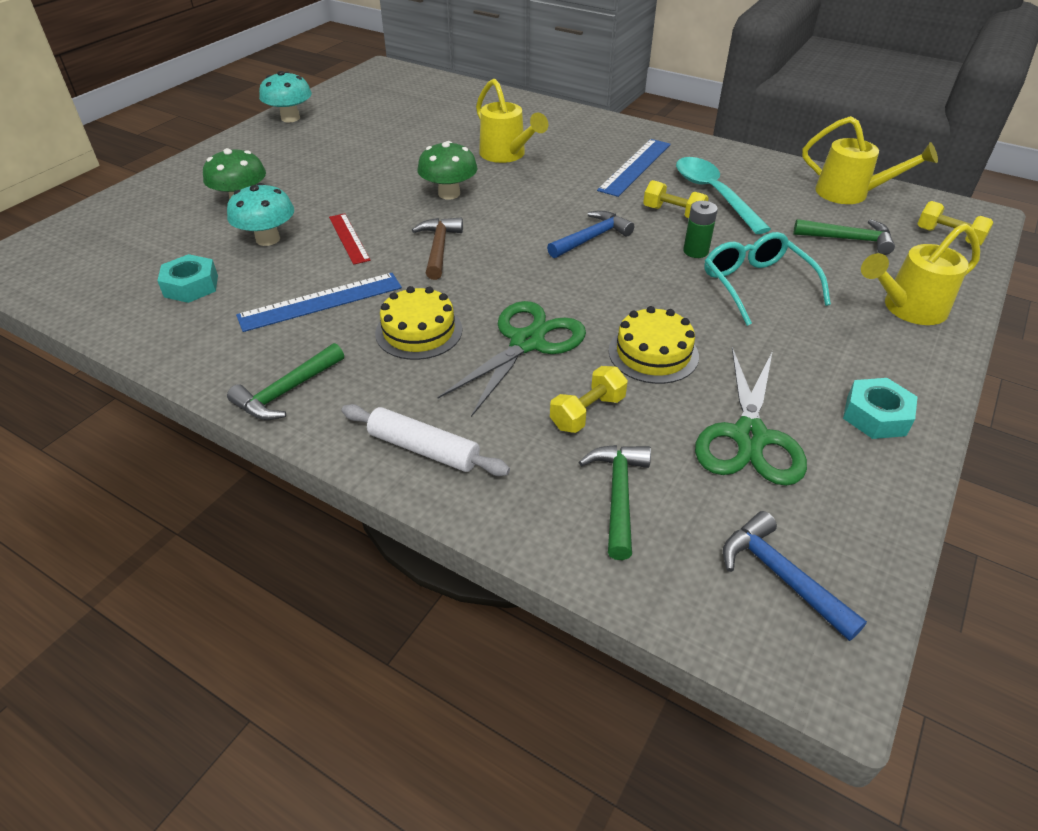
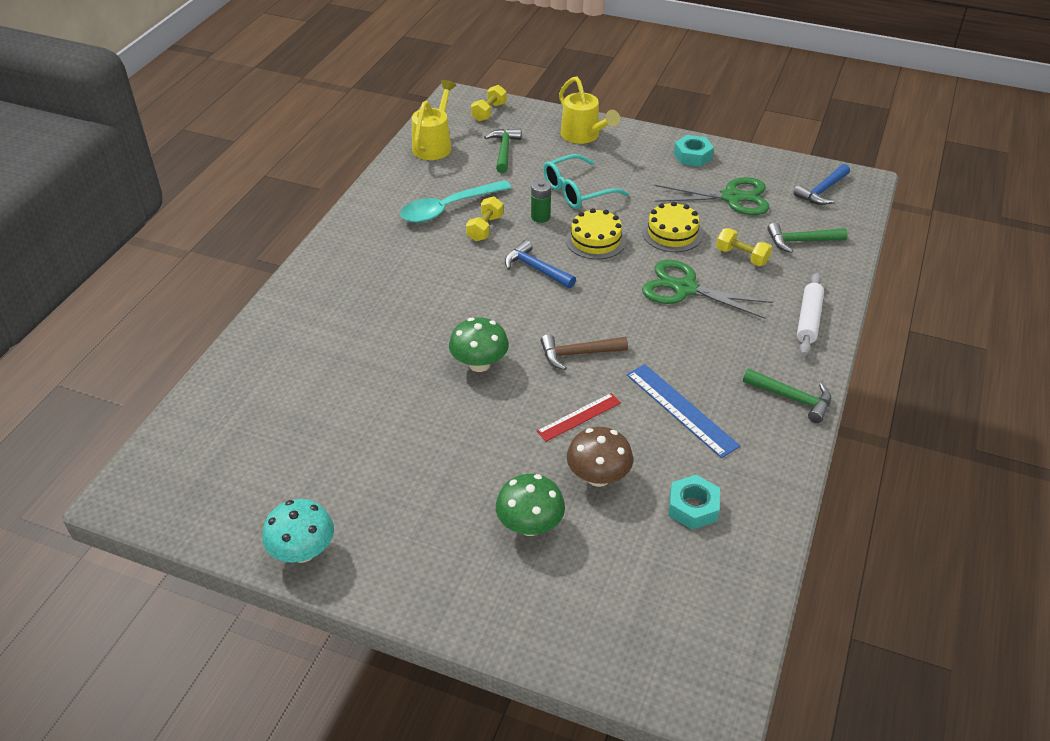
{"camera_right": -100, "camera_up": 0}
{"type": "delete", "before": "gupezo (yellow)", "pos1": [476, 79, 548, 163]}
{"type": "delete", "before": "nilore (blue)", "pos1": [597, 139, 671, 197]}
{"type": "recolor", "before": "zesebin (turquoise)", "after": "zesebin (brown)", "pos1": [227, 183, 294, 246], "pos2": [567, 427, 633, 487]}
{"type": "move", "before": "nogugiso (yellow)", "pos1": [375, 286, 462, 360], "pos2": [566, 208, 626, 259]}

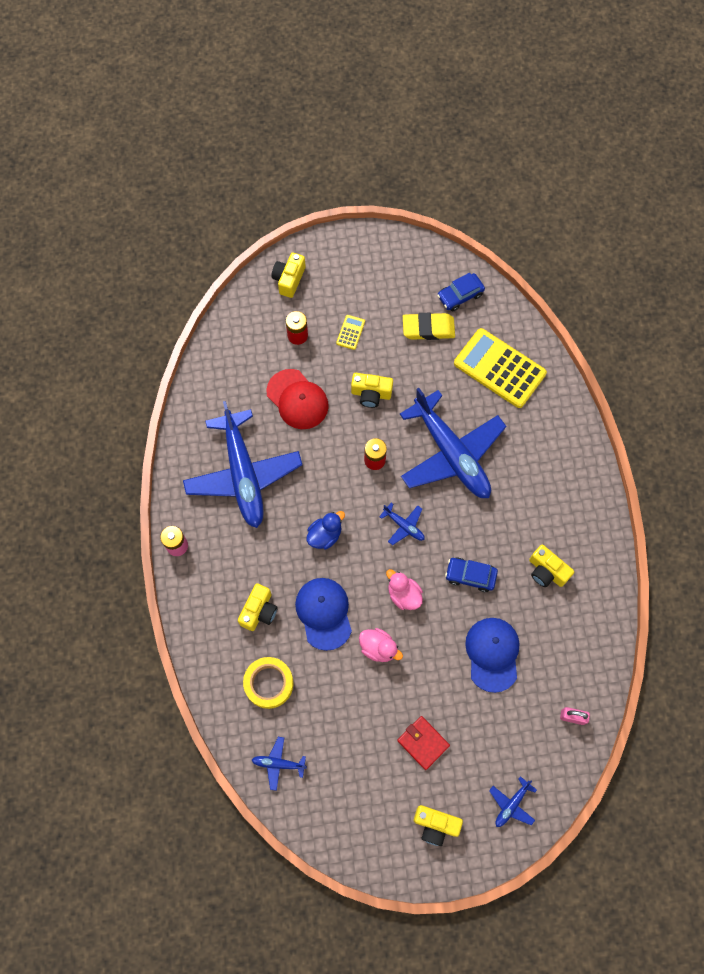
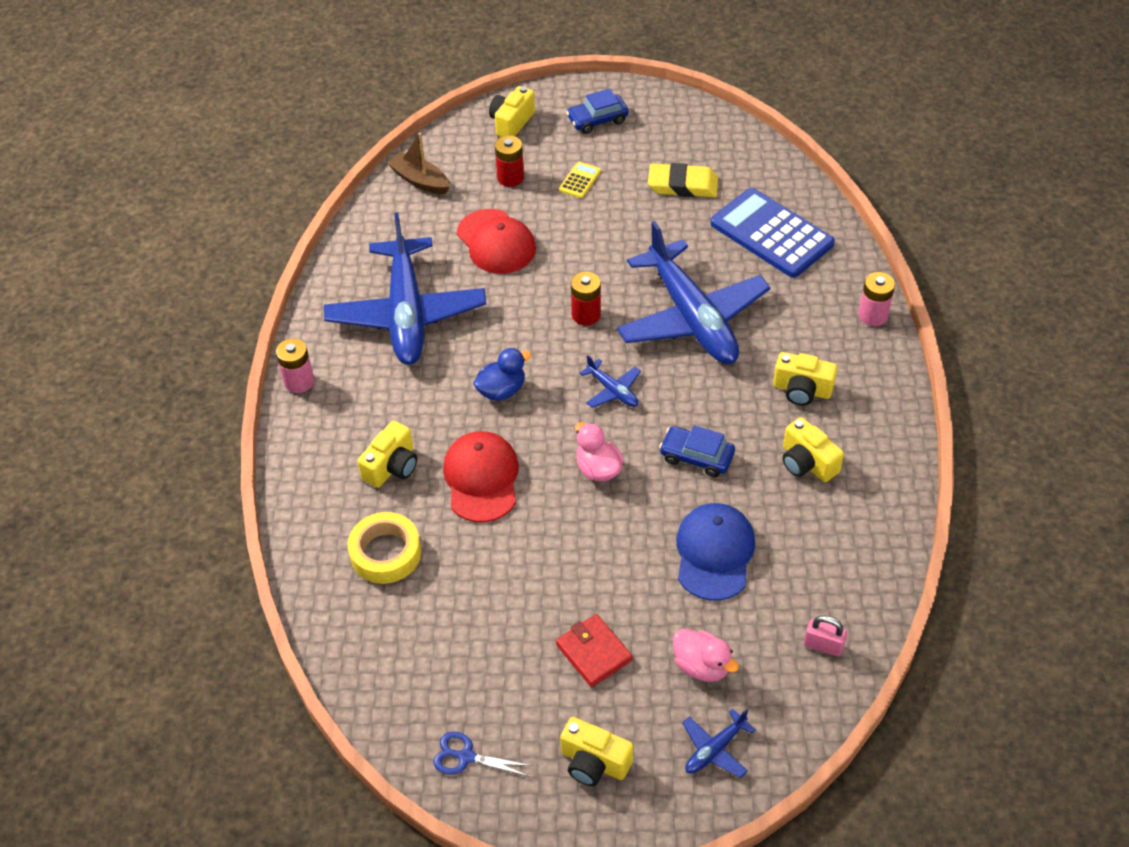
{"camera_right": 10, "camera_up": -20}
{"type": "move", "before": "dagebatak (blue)", "pos1": [437, 273, 485, 312], "pos2": [566, 88, 629, 134]}
{"type": "recolor", "before": "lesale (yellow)", "after": "lesale (blue)", "pos1": [454, 328, 547, 408], "pos2": [711, 188, 835, 278]}
{"type": "move", "before": "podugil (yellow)", "pos1": [351, 373, 393, 408], "pos2": [773, 352, 837, 406]}
{"type": "recolor", "before": "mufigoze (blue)", "after": "mufigoze (red)", "pos1": [295, 578, 352, 651], "pos2": [443, 431, 519, 522]}
{"type": "move", "before": "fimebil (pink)", "pos1": [359, 628, 403, 662], "pos2": [673, 629, 739, 682]}
{"type": "delete", "before": "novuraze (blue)", "pos1": [252, 737, 307, 791]}
{"type": "insert", "after": "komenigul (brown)", "pos2": [387, 133, 450, 194]}
{"type": "insert", "after": "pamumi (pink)", "pos2": [858, 272, 895, 326]}
{"type": "insert", "after": "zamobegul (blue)", "pos2": [433, 731, 533, 776]}

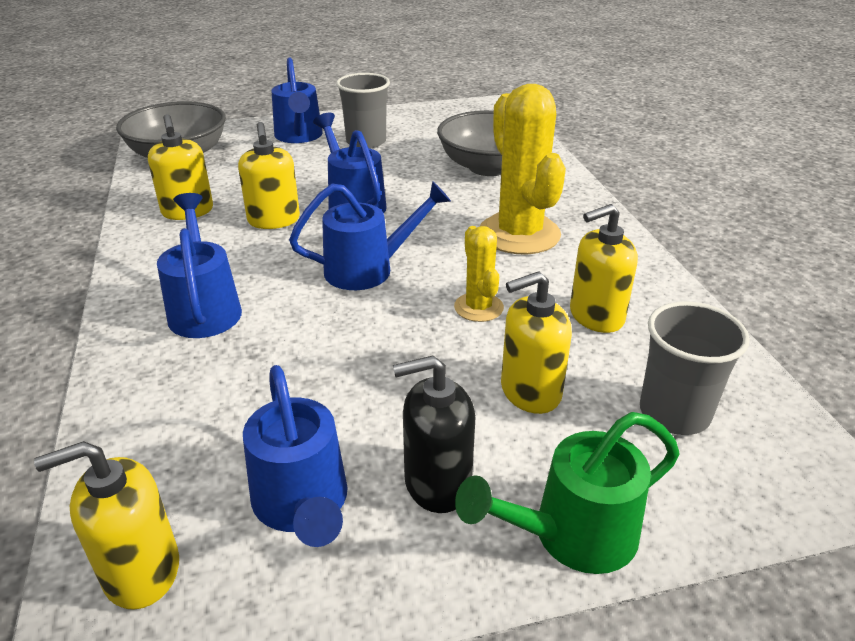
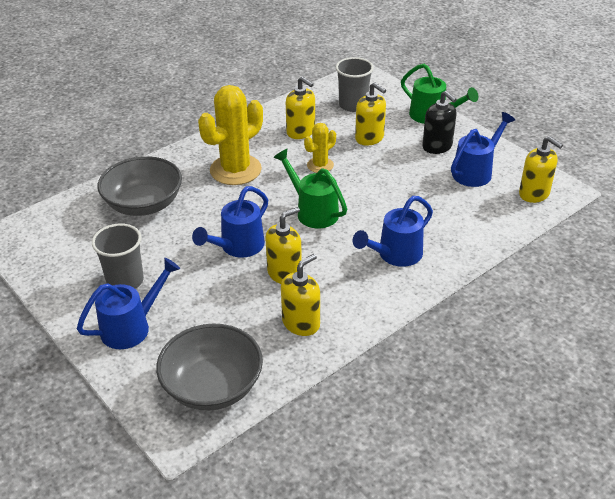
{"camera_right": -115, "camera_up": 5}
{"type": "recolor", "before": "gupezo (blue)", "after": "gupezo (green)", "pos1": [289, 181, 451, 290], "pos2": [273, 149, 347, 228]}

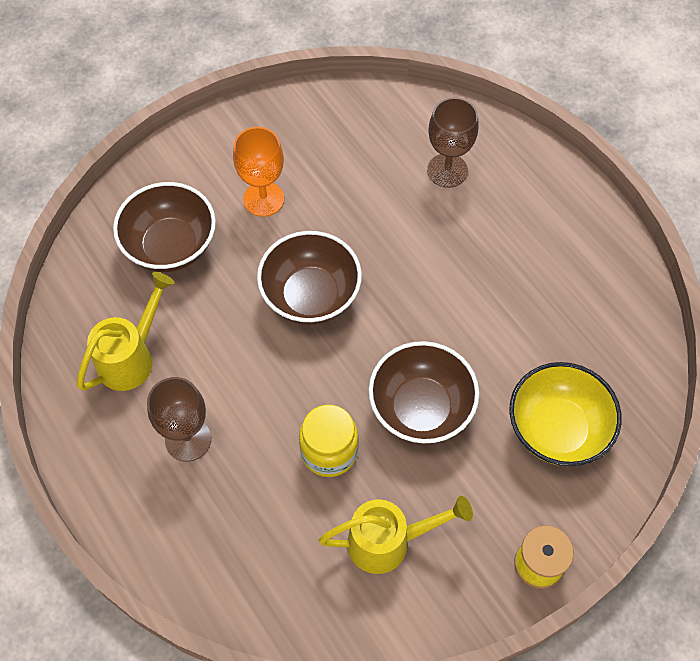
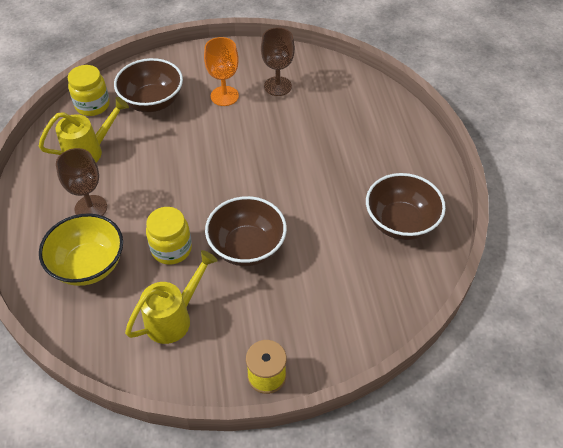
{"camera_right": 25, "camera_up": -10}
{"type": "move", "before": "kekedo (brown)", "pos1": [427, 97, 479, 188], "pos2": [261, 27, 295, 96]}
{"type": "move", "before": "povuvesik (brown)", "pos1": [257, 231, 362, 325], "pos2": [366, 173, 446, 240]}
{"type": "move", "before": "povuvesik (yellow)", "pos1": [509, 362, 622, 466], "pos2": [39, 213, 123, 286]}
{"type": "rotate", "before": "gupezo (yellow)", "pos1": [319, 496, 473, 574], "pos2": [125, 250, 218, 344], "turn": -60}
{"type": "insert", "after": "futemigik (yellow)", "pos2": [68, 65, 110, 116]}

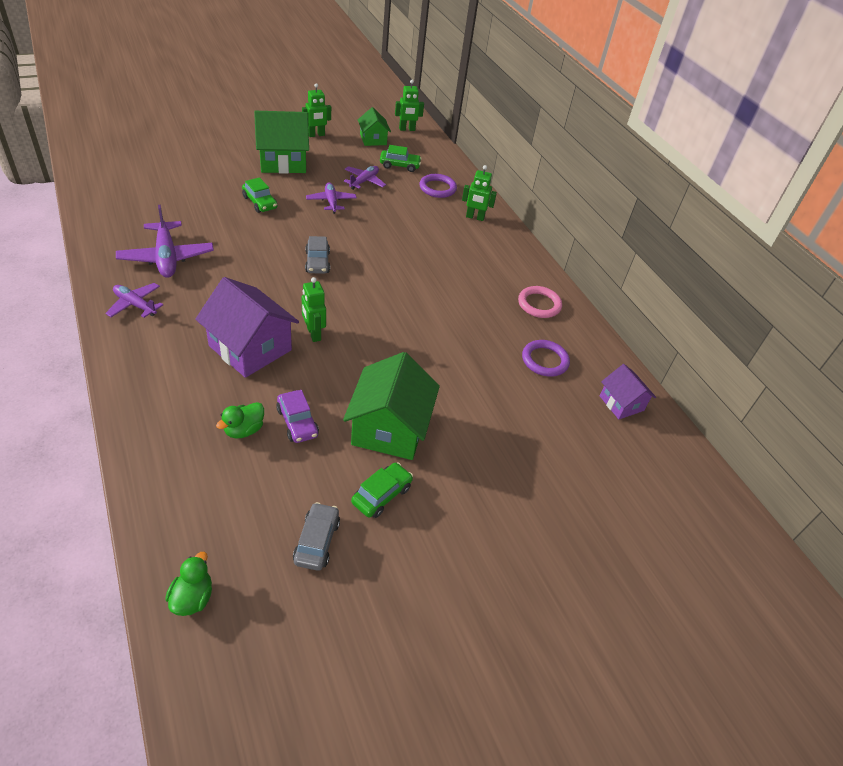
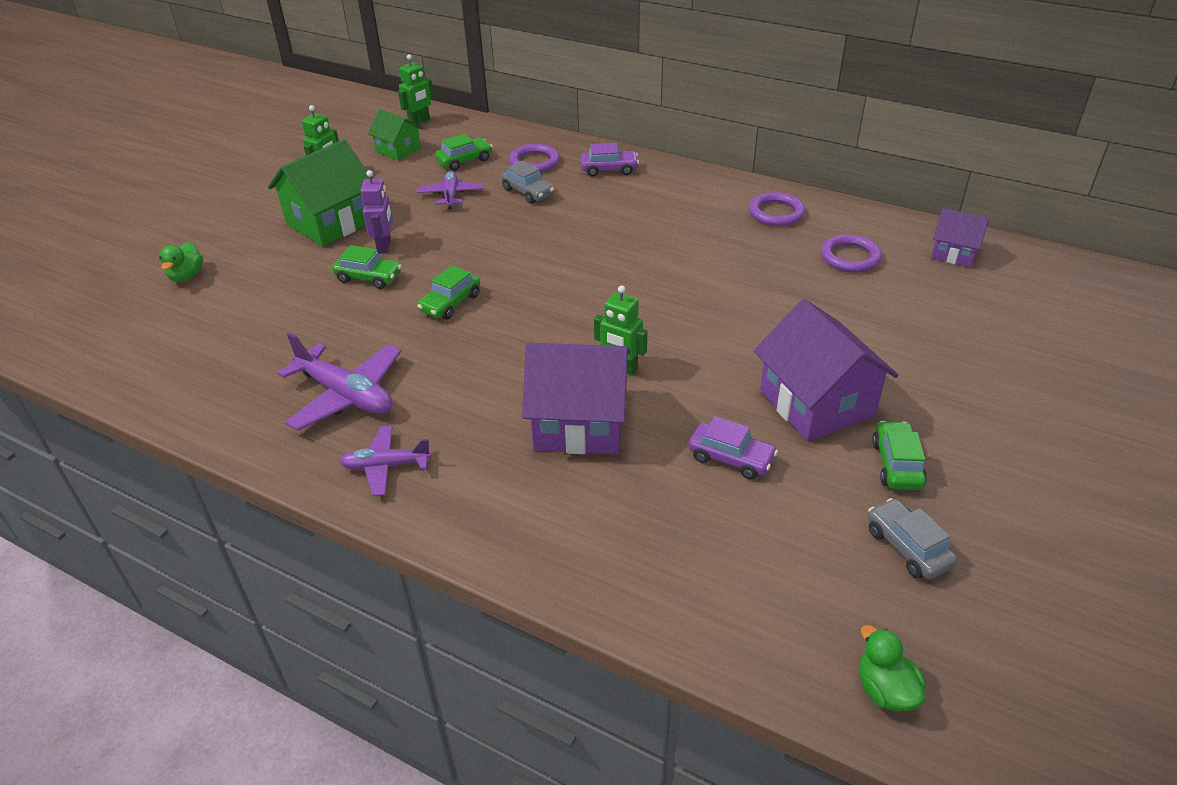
{"camera_right": -30, "camera_up": -5}
{"type": "replace", "before": "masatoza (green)", "after": "dagebatak (purple)", "pos1": [462, 165, 497, 221], "pos2": [581, 143, 639, 177]}
{"type": "delete", "before": "novuraze (purple)", "pos1": [306, 183, 357, 214]}
{"type": "move", "before": "dagebatak (grey)", "pos1": [305, 236, 330, 274], "pos2": [501, 160, 554, 204]}
{"type": "recolor", "before": "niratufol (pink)", "after": "niratufol (purple)", "pos1": [518, 286, 562, 318], "pos2": [749, 192, 805, 226]}
{"type": "recolor", "before": "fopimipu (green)", "after": "fopimipu (purple)", "pos1": [343, 352, 440, 460], "pos2": [754, 299, 899, 442]}
{"type": "move", "before": "fimebil (green)", "pos1": [216, 402, 264, 438], "pos2": [159, 242, 203, 282]}
{"type": "insert", "after": "masatoza (purple)", "pos2": [361, 170, 393, 254]}
{"type": "insert", "after": "dagebatak (green)", "pos2": [417, 265, 480, 319]}

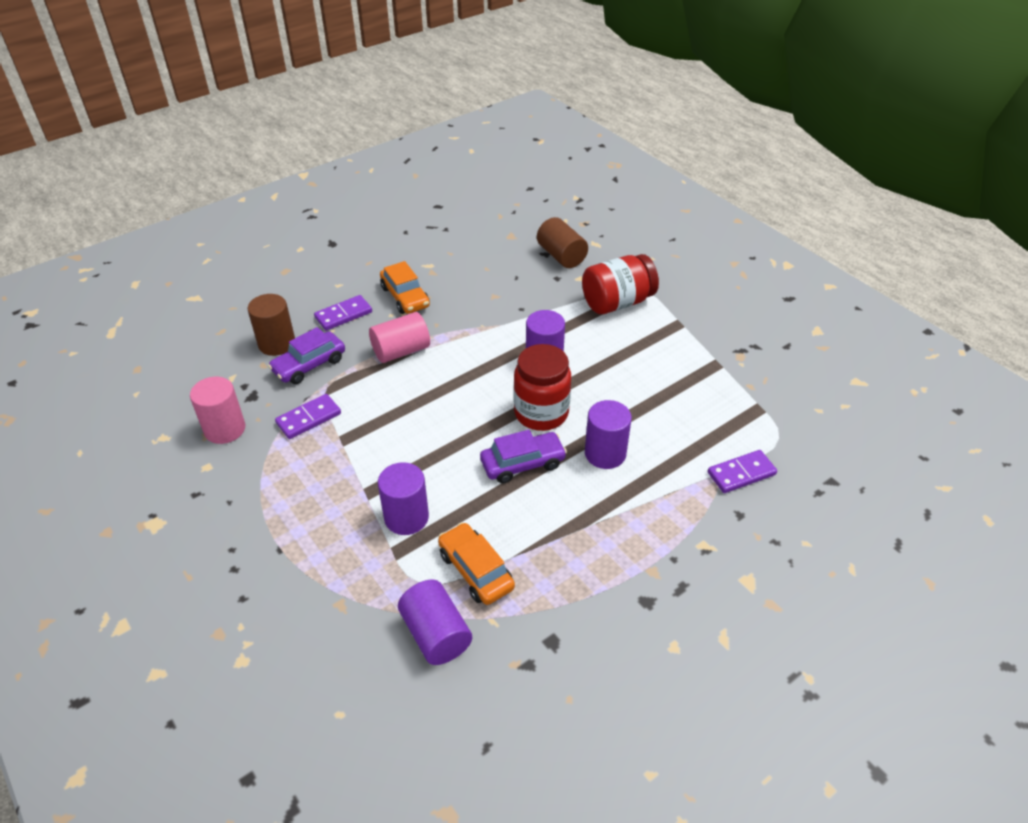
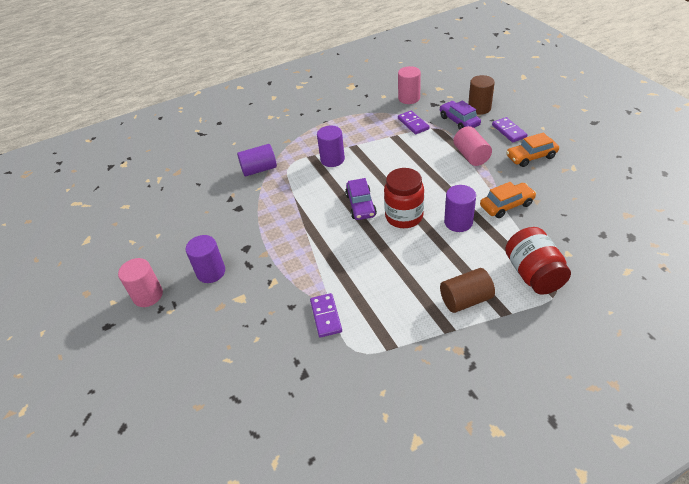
{"camera_right": 105, "camera_up": 0}
{"type": "move", "before": "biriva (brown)", "pos1": [537, 217, 588, 268], "pos2": [440, 268, 495, 313]}
{"type": "move", "before": "biriva (purple)", "pos1": [585, 400, 632, 469], "pos2": [185, 235, 225, 283]}
{"type": "move", "before": "dagebatak (orange)", "pos1": [438, 522, 515, 605], "pos2": [480, 182, 536, 218]}
{"type": "insert", "after": "biriva (pink)", "pos2": [118, 258, 163, 307]}

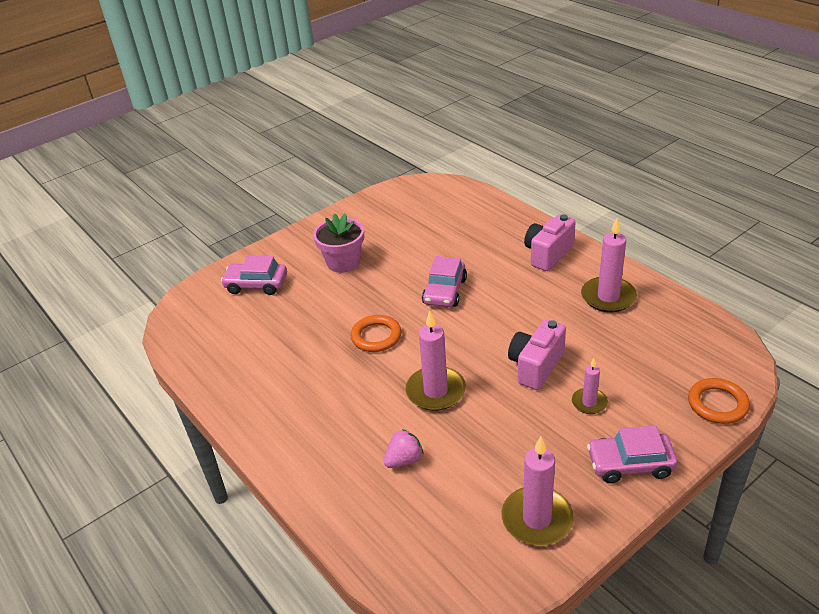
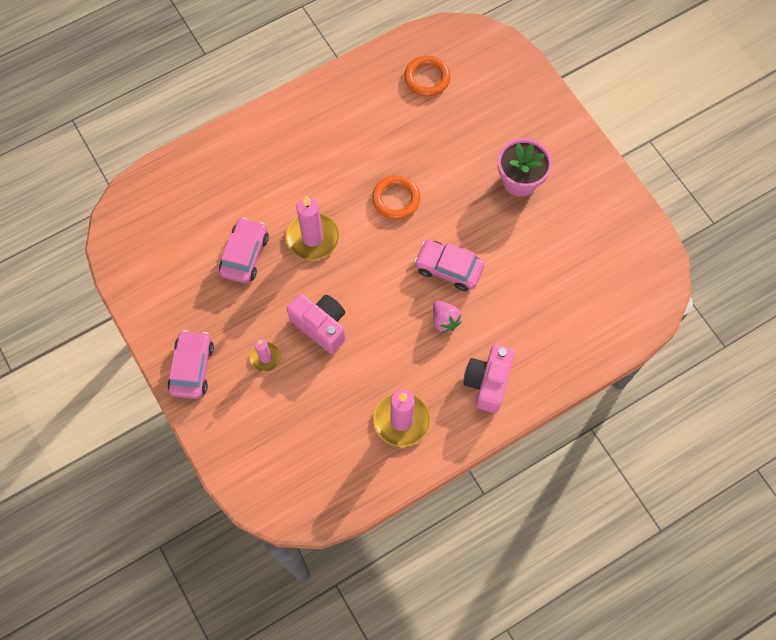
{"camera_right": 95, "camera_up": 30}
{"type": "rotate", "before": "podugil (pink)", "pos1": [524, 214, 576, 271], "pos2": [463, 344, 515, 413], "turn": -120}
{"type": "move", "before": "dagebatak (pink)", "pos1": [221, 256, 287, 295], "pos2": [219, 217, 269, 284]}
{"type": "move", "before": "niratufol (orange)", "pos1": [688, 378, 750, 424], "pos2": [404, 55, 451, 97]}
{"type": "move", "before": "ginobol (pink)", "pos1": [384, 429, 424, 468], "pos2": [433, 301, 462, 333]}
{"type": "delete", "before": "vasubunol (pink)", "pos1": [501, 436, 574, 546]}

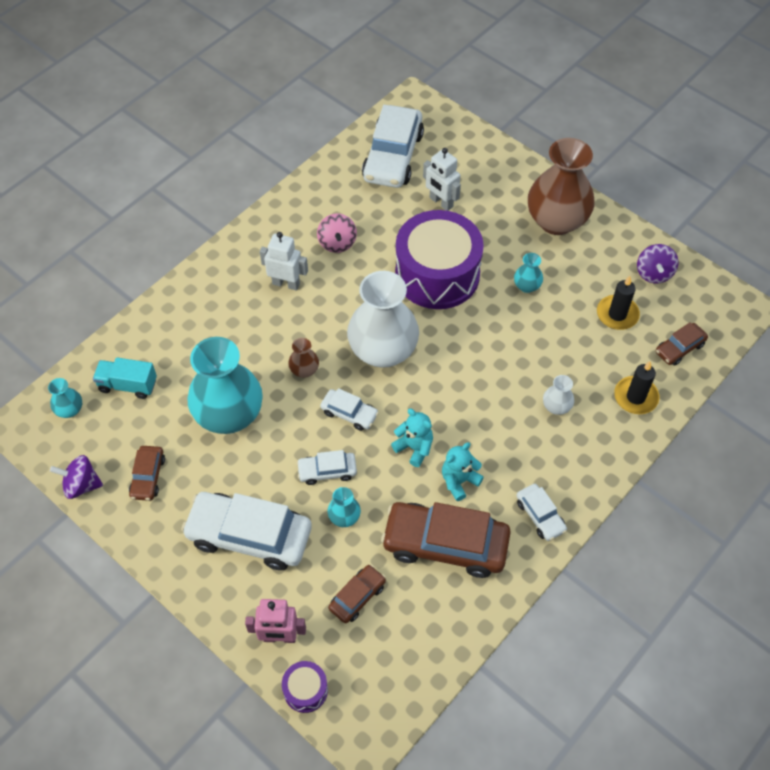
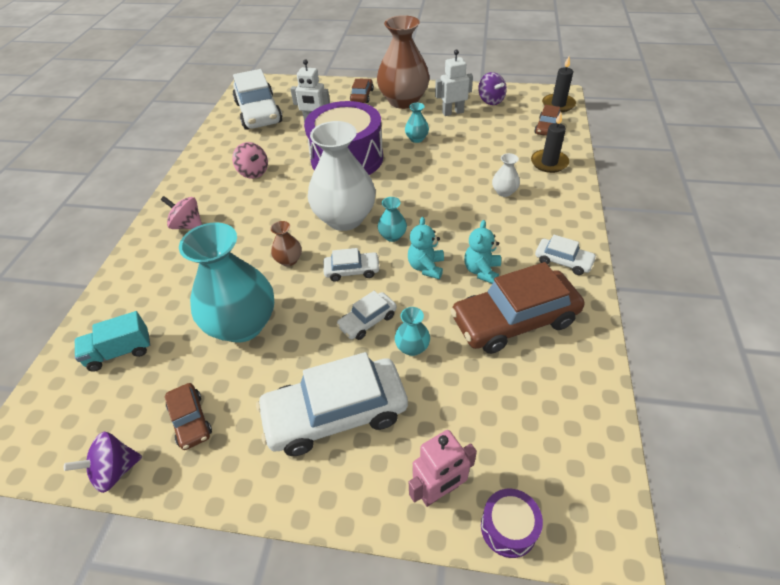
{"camera_right": -30, "camera_up": -10}
{"type": "move", "before": "masatoza (white)", "pos1": [260, 232, 308, 291], "pos2": [435, 50, 473, 116]}
{"type": "move", "before": "vasubunol (black)", "pos1": [597, 276, 640, 330], "pos2": [542, 56, 576, 112]}
{"type": "move", "before": "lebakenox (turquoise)", "pos1": [48, 378, 82, 418], "pos2": [378, 197, 407, 242]}
{"type": "rotate", "before": "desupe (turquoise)", "pos1": [391, 409, 433, 467], "pos2": [408, 217, 444, 279], "turn": -90}
{"type": "move", "before": "dagebatak (brown)", "pos1": [328, 565, 386, 623], "pos2": [350, 79, 374, 103]}
{"type": "insert", "after": "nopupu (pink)", "pos2": [161, 196, 202, 229]}

